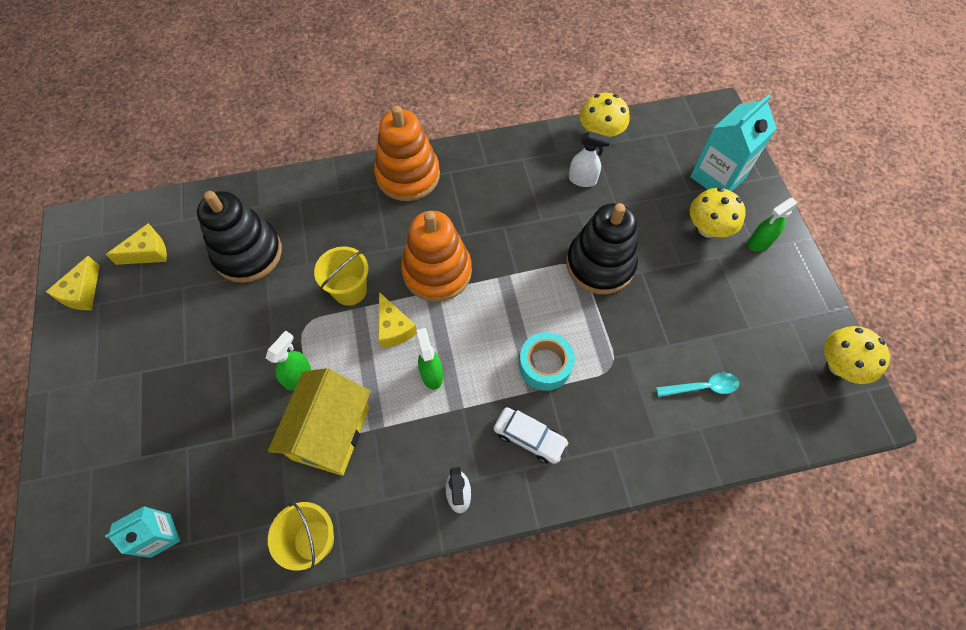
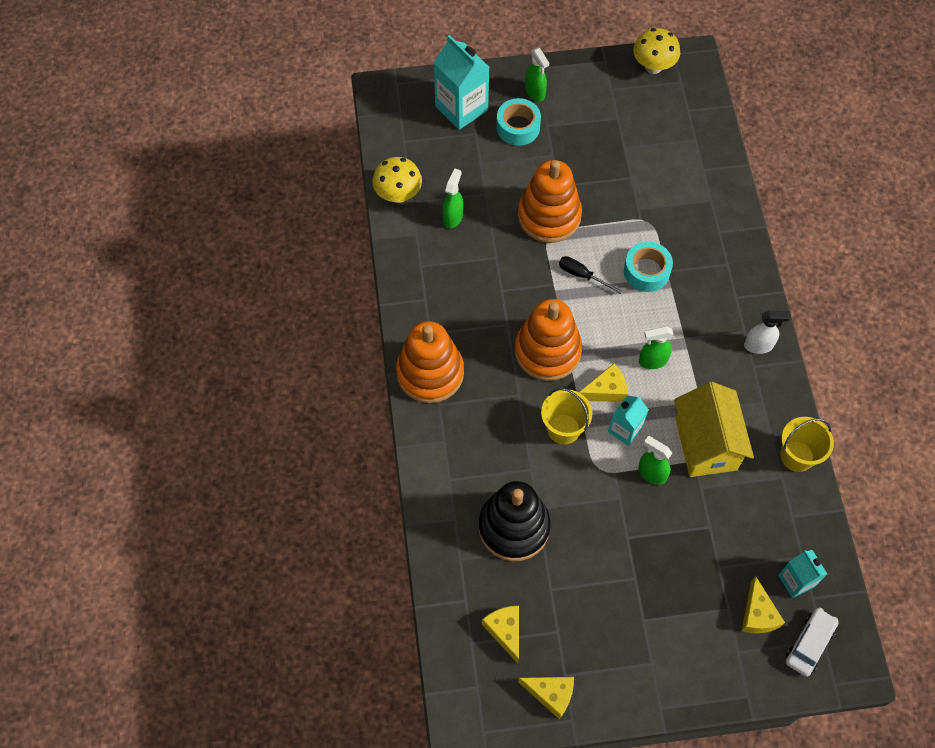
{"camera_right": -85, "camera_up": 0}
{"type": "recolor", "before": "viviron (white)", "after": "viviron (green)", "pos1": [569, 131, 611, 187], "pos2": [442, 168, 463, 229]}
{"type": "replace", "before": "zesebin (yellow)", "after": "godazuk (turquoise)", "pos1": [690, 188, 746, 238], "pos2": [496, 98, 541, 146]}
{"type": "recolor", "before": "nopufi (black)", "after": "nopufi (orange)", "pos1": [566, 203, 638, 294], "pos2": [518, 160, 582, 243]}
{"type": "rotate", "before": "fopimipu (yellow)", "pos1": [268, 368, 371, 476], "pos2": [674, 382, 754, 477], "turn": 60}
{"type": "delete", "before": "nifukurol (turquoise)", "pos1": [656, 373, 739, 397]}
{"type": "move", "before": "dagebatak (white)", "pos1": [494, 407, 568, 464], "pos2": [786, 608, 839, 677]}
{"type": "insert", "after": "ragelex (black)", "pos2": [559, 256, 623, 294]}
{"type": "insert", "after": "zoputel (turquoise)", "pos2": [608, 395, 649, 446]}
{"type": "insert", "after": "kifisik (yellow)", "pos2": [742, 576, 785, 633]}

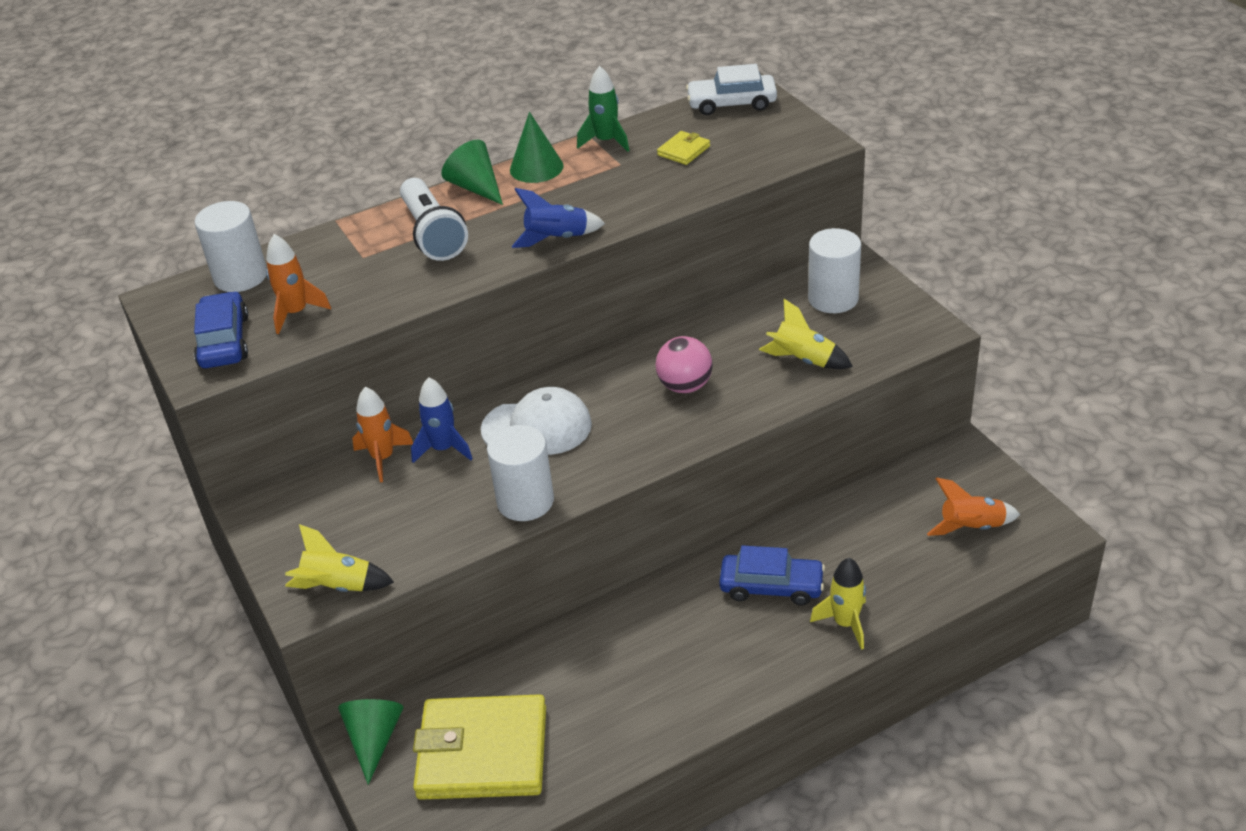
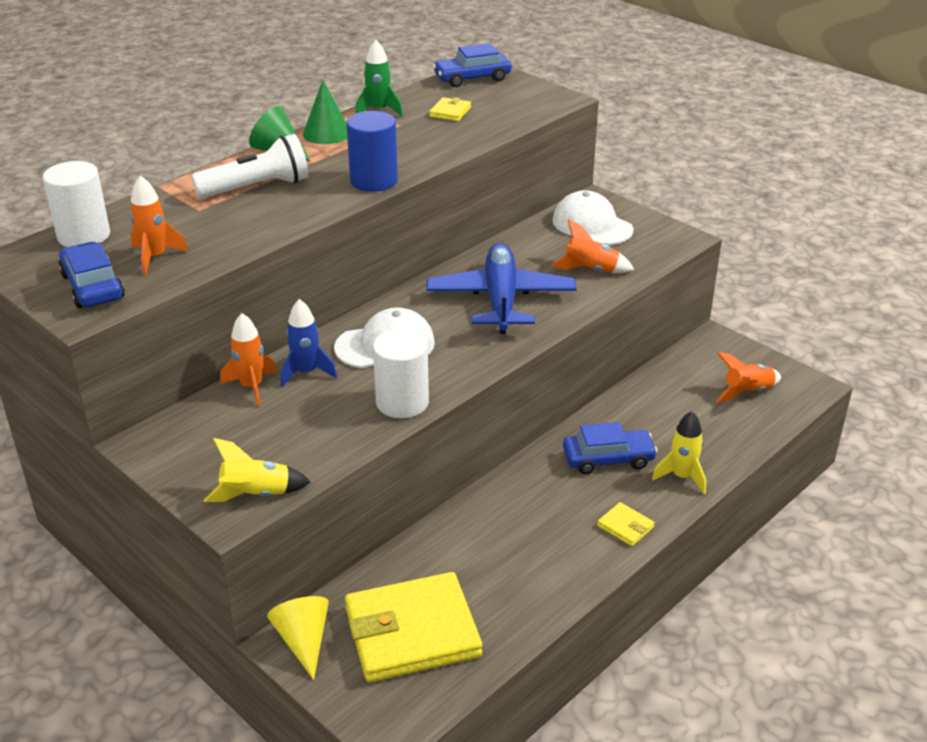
{"camera_right": -20, "camera_up": -5}
{"type": "recolor", "before": "dagebatak (white)", "after": "dagebatak (blue)", "pos1": [686, 64, 777, 115], "pos2": [433, 43, 512, 87]}
{"type": "rotate", "before": "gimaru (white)", "pos1": [400, 178, 468, 261], "pos2": [191, 134, 309, 198], "turn": -75}
{"type": "replace", "before": "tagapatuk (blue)", "after": "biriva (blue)", "pos1": [512, 188, 605, 248], "pos2": [346, 111, 398, 192]}
{"type": "replace", "before": "biriva (white)", "after": "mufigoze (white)", "pos1": [808, 228, 861, 313], "pos2": [552, 190, 633, 245]}
{"type": "recolor", "before": "tagapatuk (yellow)", "after": "tagapatuk (orange)", "pos1": [759, 299, 853, 369], "pos2": [551, 219, 634, 273]}
{"type": "replace", "before": "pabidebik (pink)", "after": "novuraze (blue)", "pos1": [655, 336, 713, 393], "pos2": [426, 243, 577, 334]}
{"type": "recolor", "before": "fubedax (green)", "after": "fubedax (yellow)", "pos1": [338, 699, 404, 785], "pos2": [267, 596, 329, 680]}
{"type": "insert", "after": "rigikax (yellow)", "pos2": [597, 502, 655, 546]}

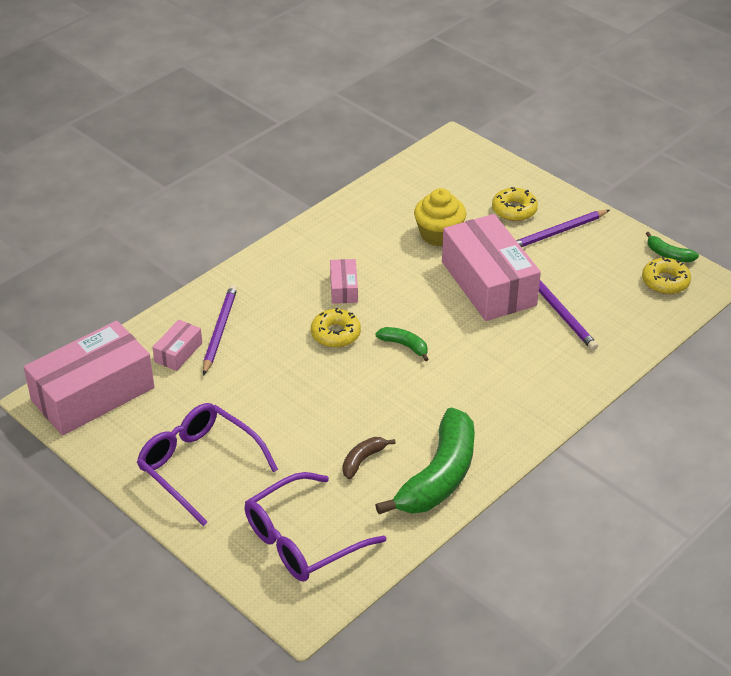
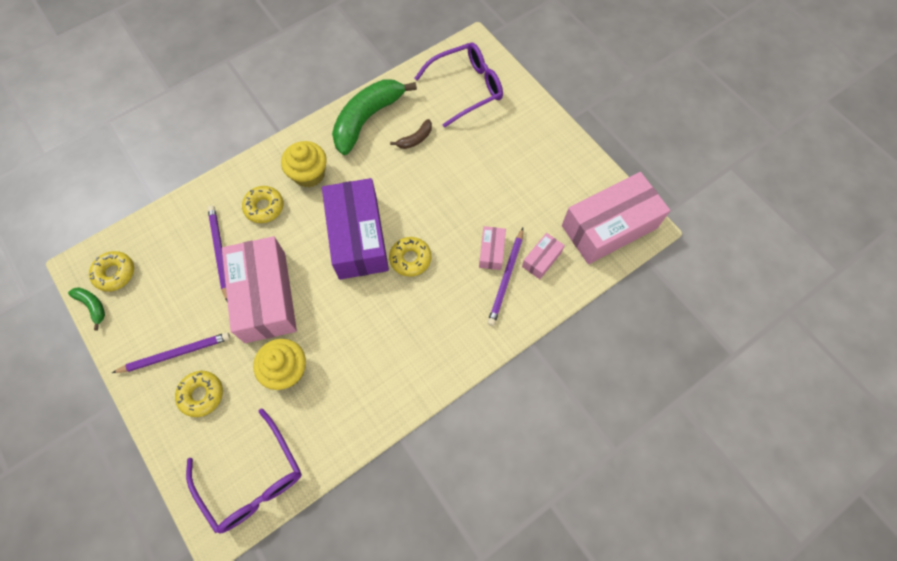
{"camera_right": -170, "camera_up": 25}
{"type": "move", "before": "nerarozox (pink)", "pos1": [330, 259, 358, 304], "pos2": [479, 226, 506, 270]}
{"type": "replace", "before": "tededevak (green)", "after": "nerarozox (purple)", "pos1": [375, 327, 429, 361], "pos2": [322, 178, 389, 280]}
{"type": "move", "before": "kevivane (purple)", "pos1": [137, 403, 278, 526], "pos2": [186, 409, 301, 534]}
{"type": "insert", "after": "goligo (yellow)", "pos2": [281, 141, 327, 187]}
{"type": "insert", "after": "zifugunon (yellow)", "pos2": [242, 186, 283, 223]}

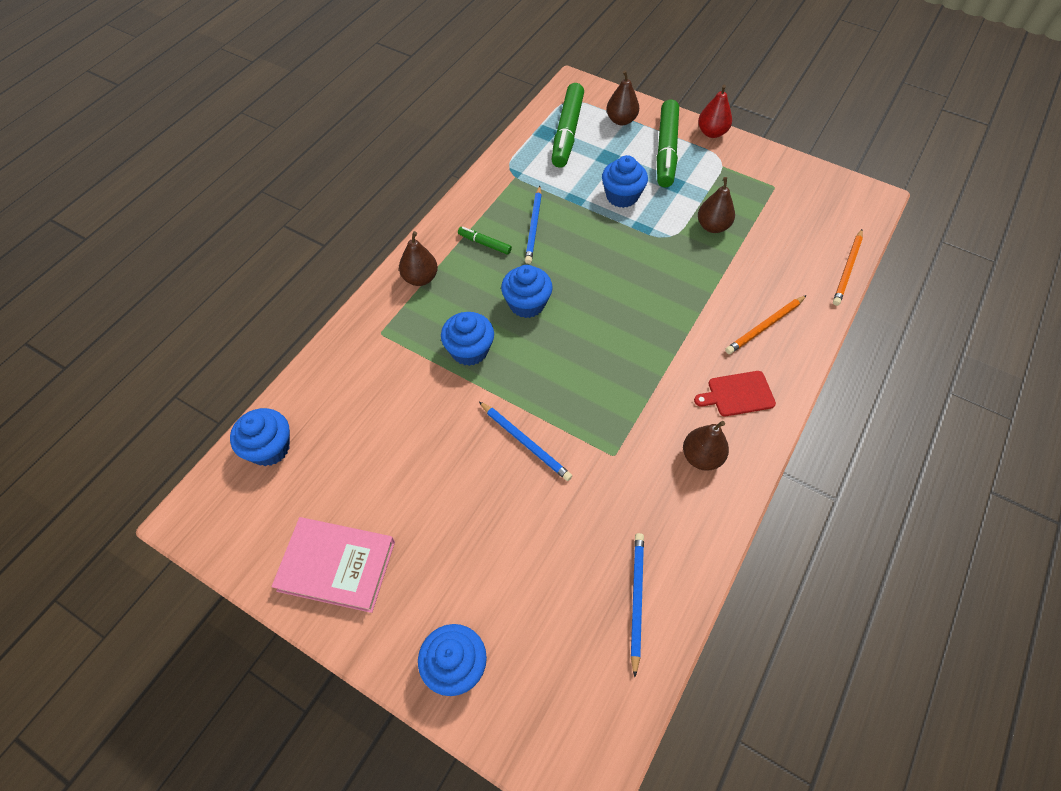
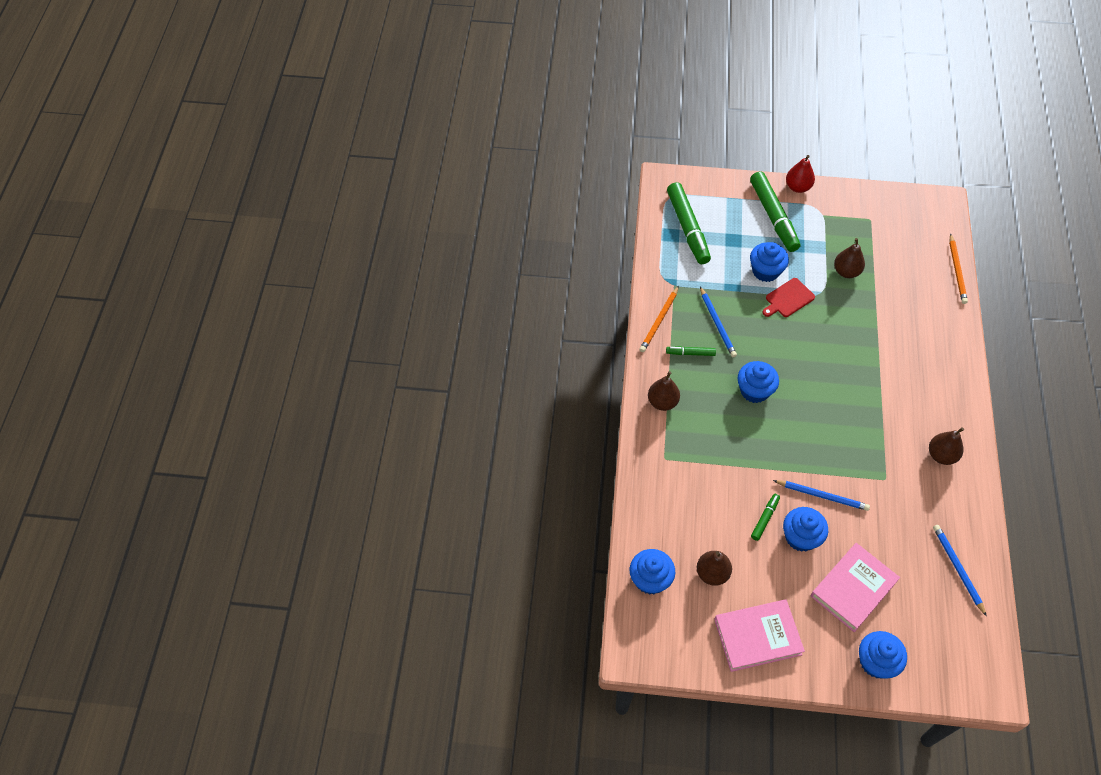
{"camera_right": -25, "camera_up": 0}
{"type": "move", "before": "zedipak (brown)", "pos1": [607, 70, 639, 126], "pos2": [697, 551, 732, 586]}
{"type": "move", "before": "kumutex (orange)", "pos1": [725, 295, 807, 354], "pos2": [639, 286, 679, 352]}
{"type": "move", "before": "goligo (blue)", "pos1": [441, 312, 494, 366], "pos2": [783, 507, 828, 552]}
{"type": "move", "before": "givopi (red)", "pos1": [694, 371, 776, 416], "pos2": [763, 278, 815, 317]}
{"type": "insert", "after": "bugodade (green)", "pos2": [751, 494, 780, 541]}
{"type": "insert", "after": "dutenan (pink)", "pos2": [811, 543, 900, 632]}

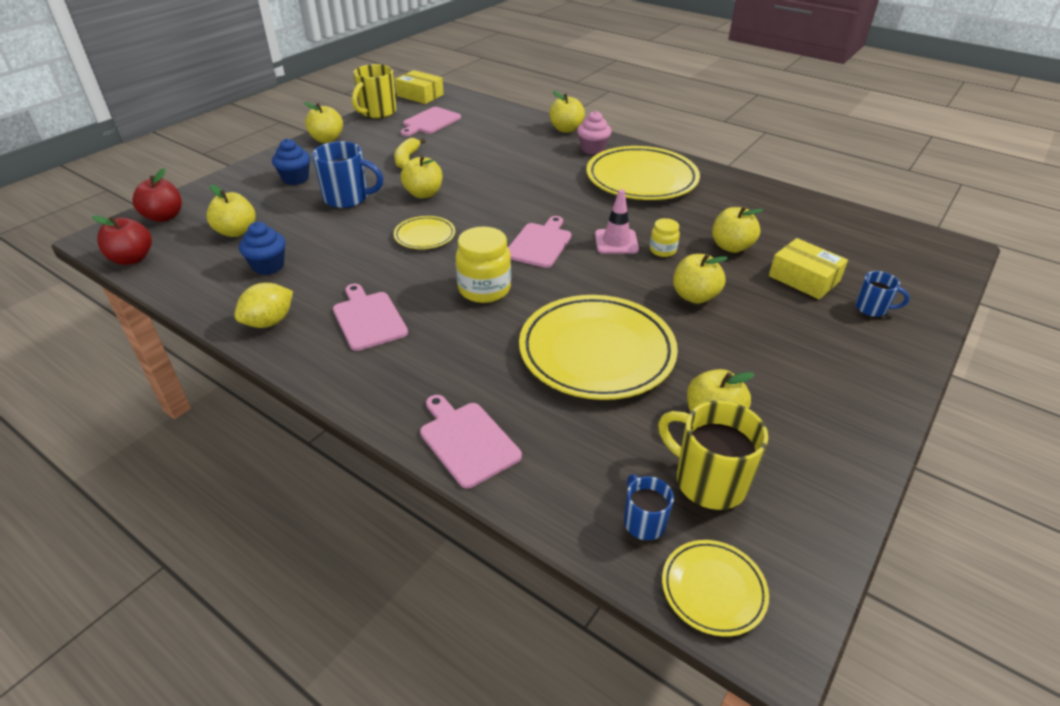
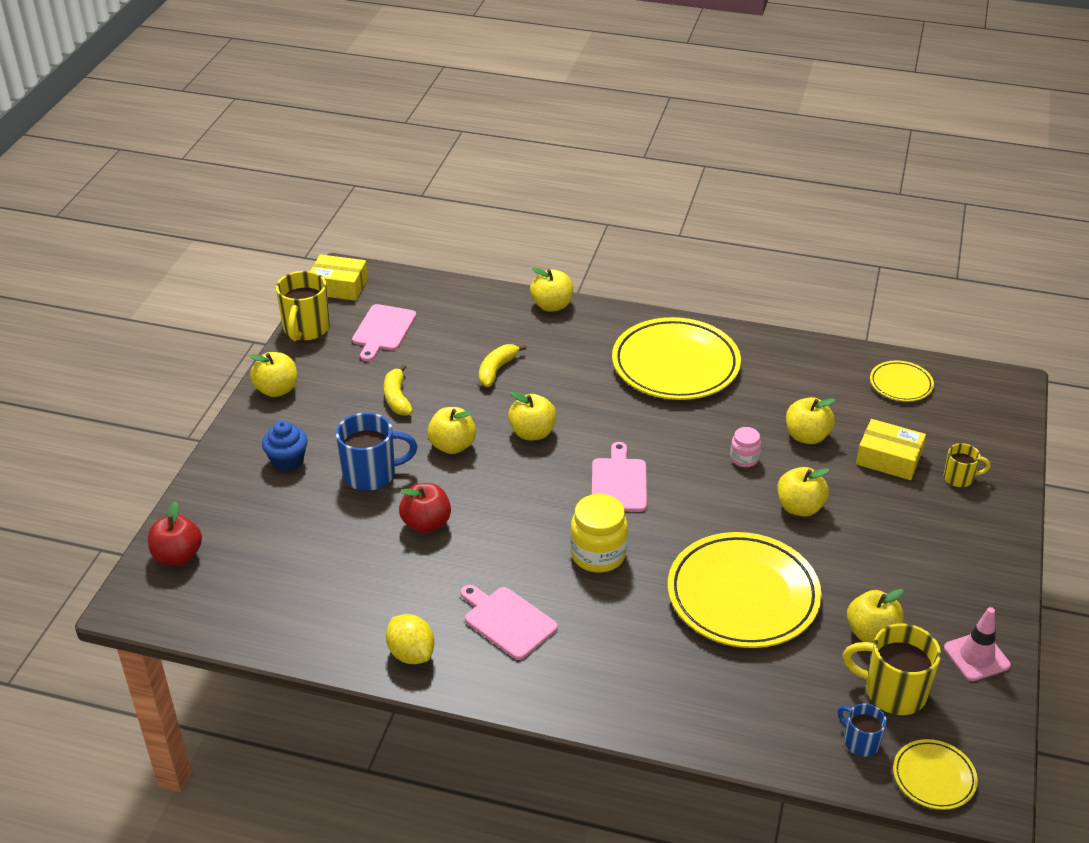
{"camera_right": -20, "camera_up": 0}
{"type": "delete", "before": "goligo (pink)", "pos1": [577, 111, 612, 155]}
{"type": "move", "before": "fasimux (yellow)", "pos1": [206, 185, 256, 237], "pos2": [508, 391, 556, 440]}
{"type": "move", "before": "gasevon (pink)", "pos1": [595, 189, 639, 254], "pos2": [944, 607, 1011, 681]}
{"type": "move", "before": "fasimux (red)", "pos1": [92, 215, 152, 265], "pos2": [399, 483, 451, 533]}
{"type": "move", "before": "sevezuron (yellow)", "pos1": [394, 216, 455, 249], "pos2": [870, 360, 934, 402]}
{"type": "recolor", "before": "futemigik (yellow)", "after": "futemigik (pink)", "pos1": [650, 218, 680, 257], "pos2": [730, 427, 761, 467]}
{"type": "delete", "before": "goligo (blue)", "pos1": [239, 222, 286, 275]}
{"type": "recolor", "before": "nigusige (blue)", "after": "nigusige (yellow)", "pos1": [855, 271, 910, 317], "pos2": [943, 443, 990, 487]}
{"type": "rotate", "before": "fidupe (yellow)", "pos1": [234, 283, 293, 328], "pos2": [386, 614, 435, 664], "turn": -60}
{"type": "delete", "before": "givopi (pink)", "pos1": [420, 395, 522, 488]}
{"type": "insert", "after": "tededevak (yellow)", "pos2": [479, 344, 527, 387]}

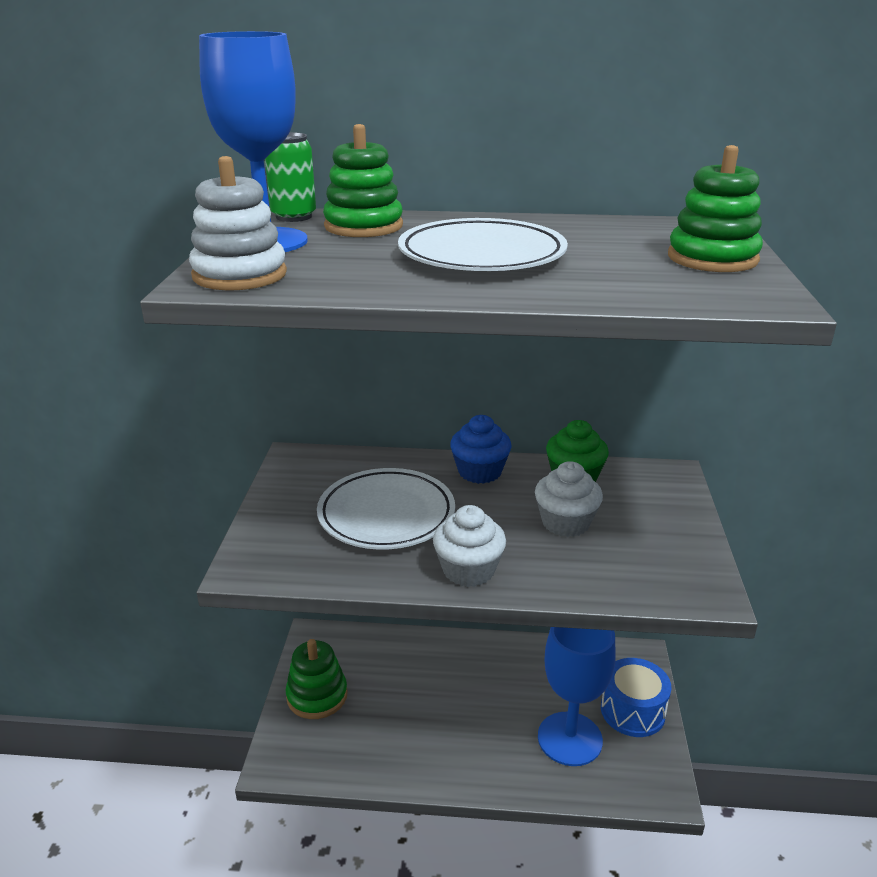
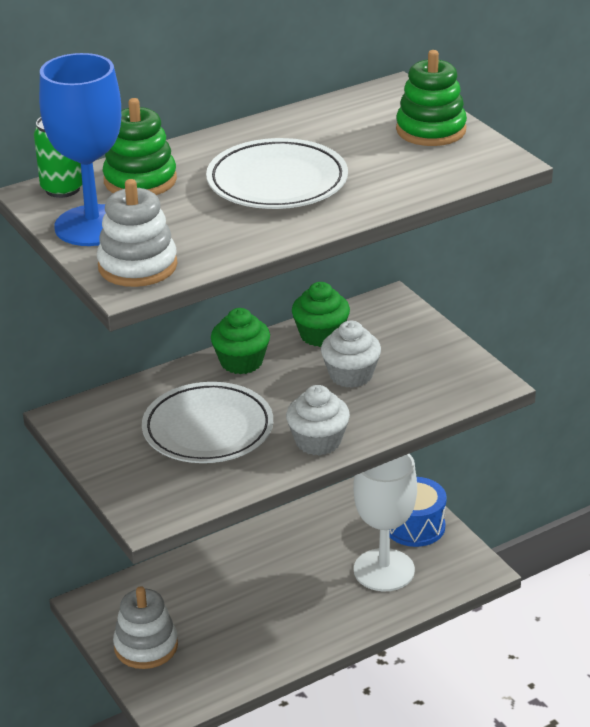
{"camera_right": -35, "camera_up": 5}
{"type": "recolor", "before": "goligo (blue)", "after": "goligo (green)", "pos1": [450, 415, 512, 484], "pos2": [211, 308, 270, 374]}
{"type": "recolor", "before": "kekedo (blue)", "after": "kekedo (white)", "pos1": [538, 627, 616, 766], "pos2": [353, 454, 417, 591]}
{"type": "recolor", "before": "nopufi (green)", "after": "nopufi (white)", "pos1": [285, 639, 348, 719], "pos2": [113, 586, 178, 669]}

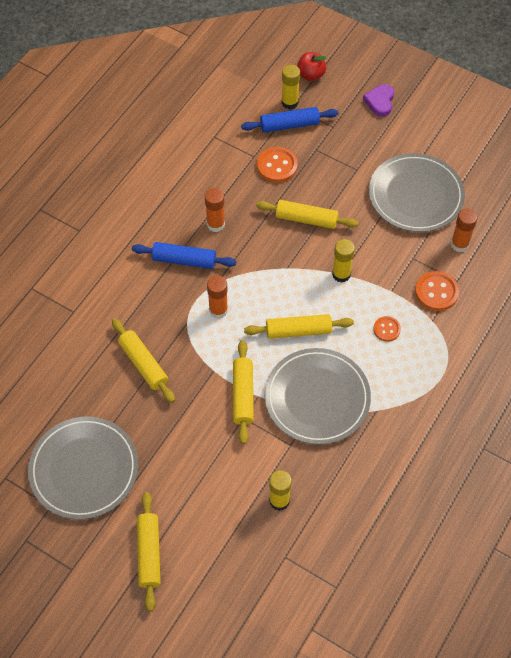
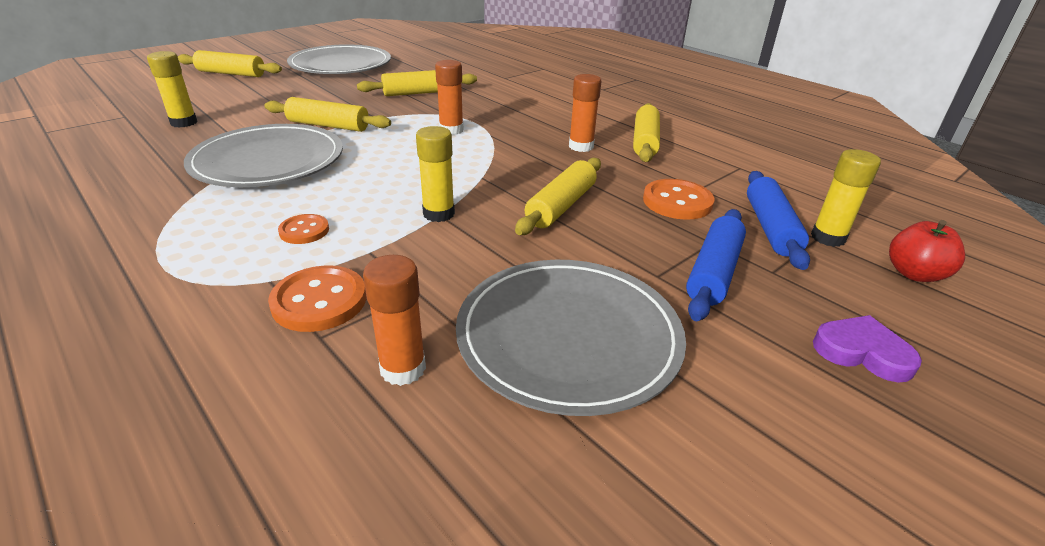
{"camera_right": 105, "camera_up": -25}
{"type": "move", "before": "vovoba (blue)", "pos1": [132, 242, 236, 269], "pos2": [686, 209, 746, 321]}
{"type": "move", "before": "vovoba (yellow)", "pos1": [244, 314, 354, 339], "pos2": [633, 103, 660, 162]}

